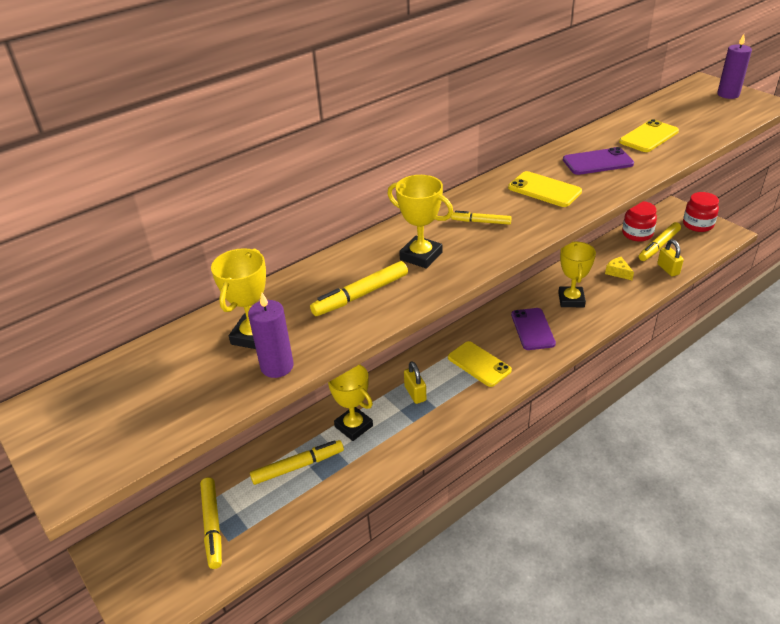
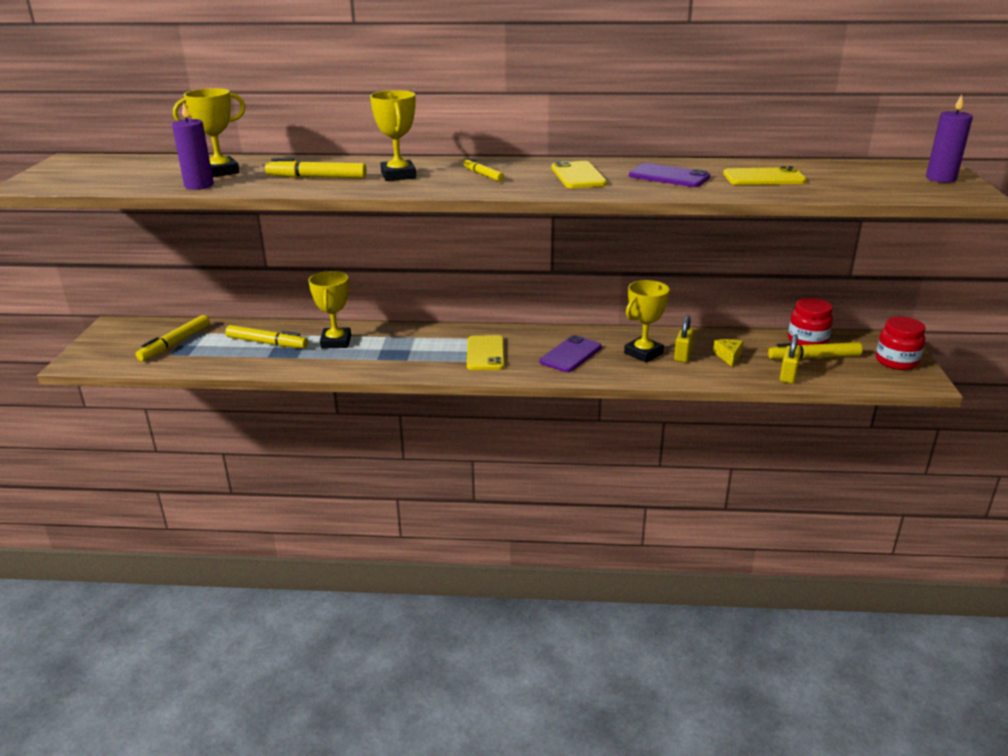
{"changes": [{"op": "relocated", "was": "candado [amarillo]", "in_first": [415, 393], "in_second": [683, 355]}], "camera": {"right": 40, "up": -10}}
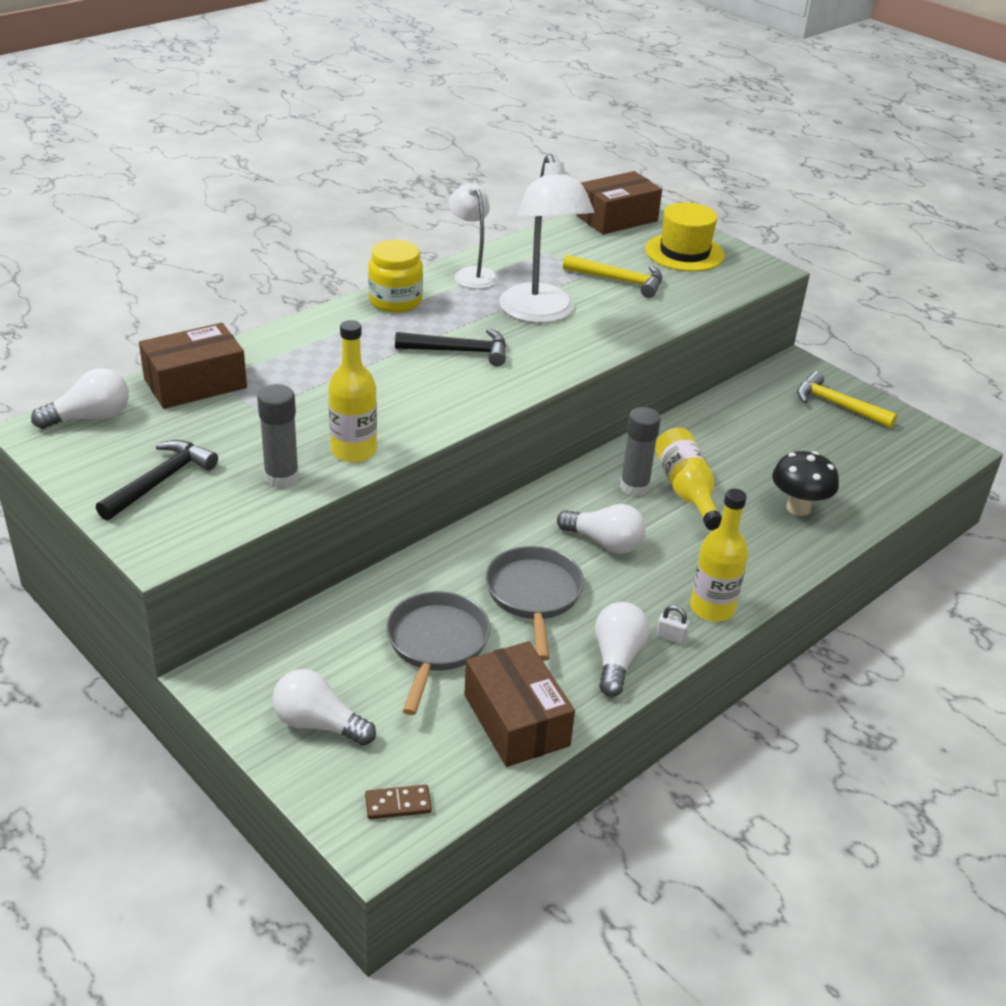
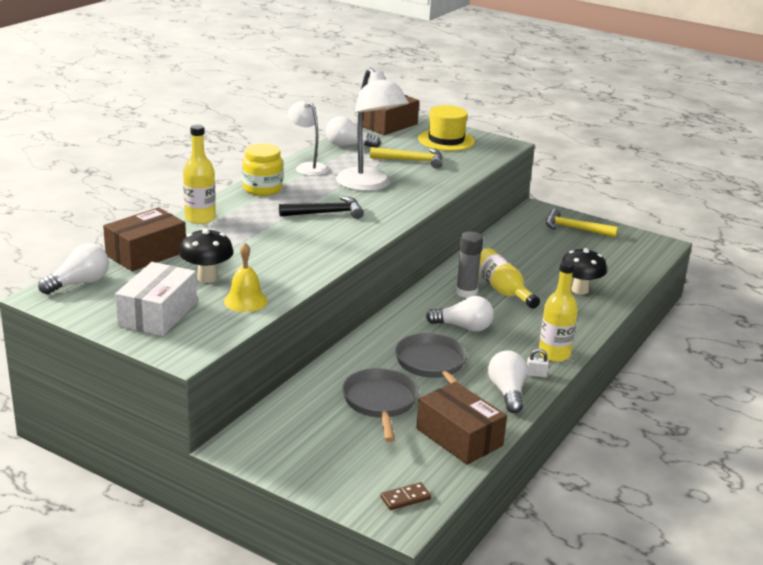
{"changes": [{"op": "exchanged", "was": "martillo [negro]", "now": "caja [blanco]", "in_first": [160, 481], "in_second": [158, 314]}, {"op": "appeared", "now": "seta [negro]", "in_second": [207, 278]}, {"op": "relocated", "was": "botella [amarillo]", "in_first": [354, 451], "in_second": [200, 218]}, {"op": "exchanged", "was": "barra de pegamento [gris]", "now": "campana [amarillo]", "in_first": [281, 478], "in_second": [245, 301]}, {"op": "relocated", "was": "bombilla [blanco]", "in_first": [319, 724], "in_second": [348, 145]}], "camera": {"right": -15, "up": -10}}
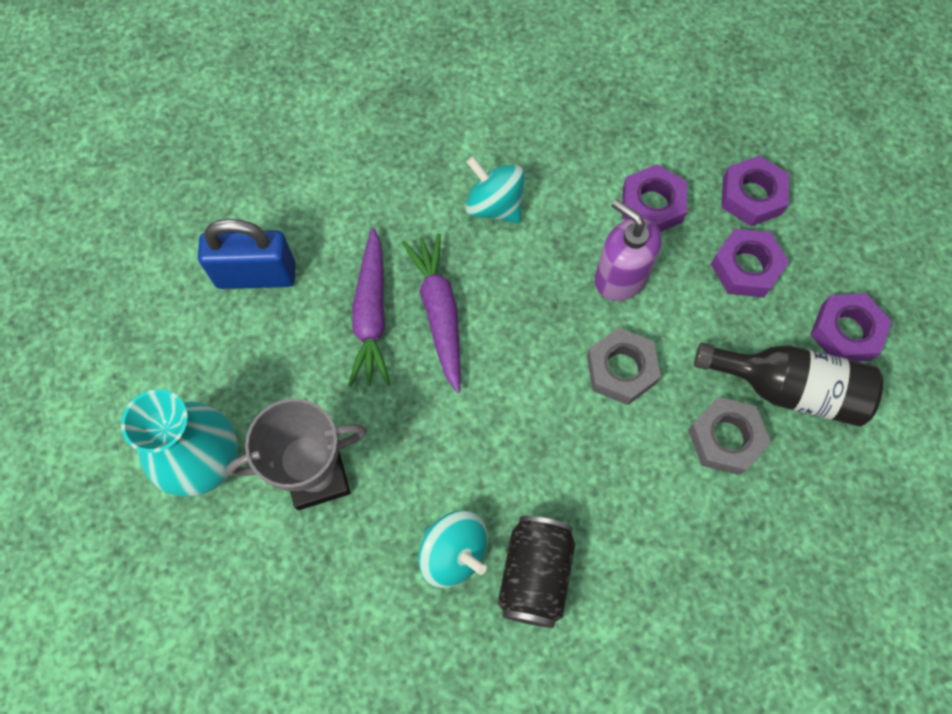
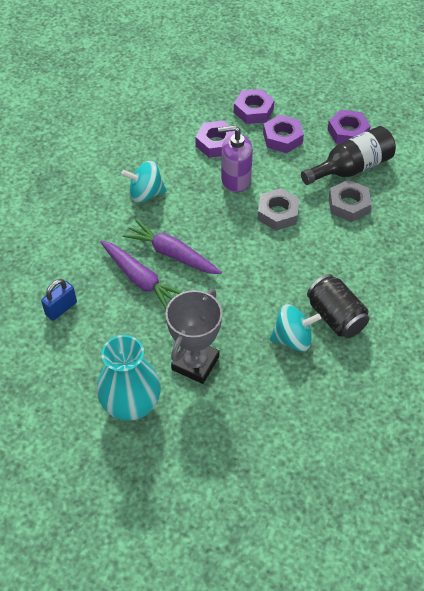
{"changes": [{"op": "size", "was": "candado [azul]", "in_first": [256, 275], "in_second": [61, 308], "ratio": 0.61}], "camera": {"right": -45, "up": -15}}
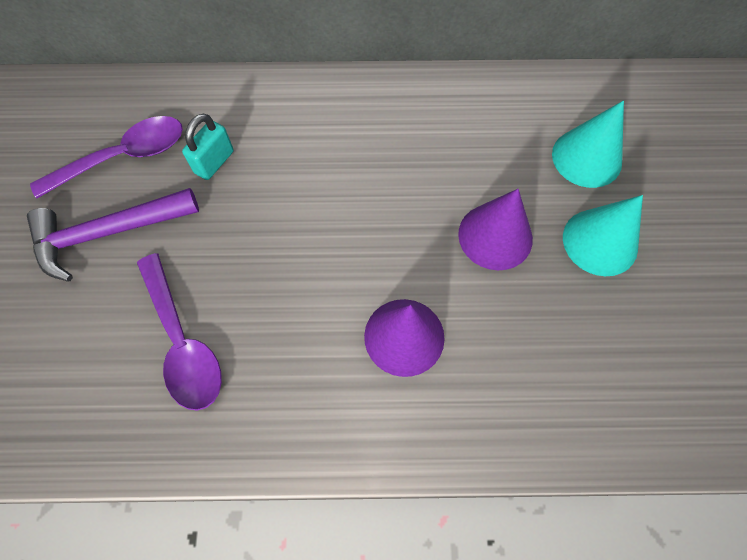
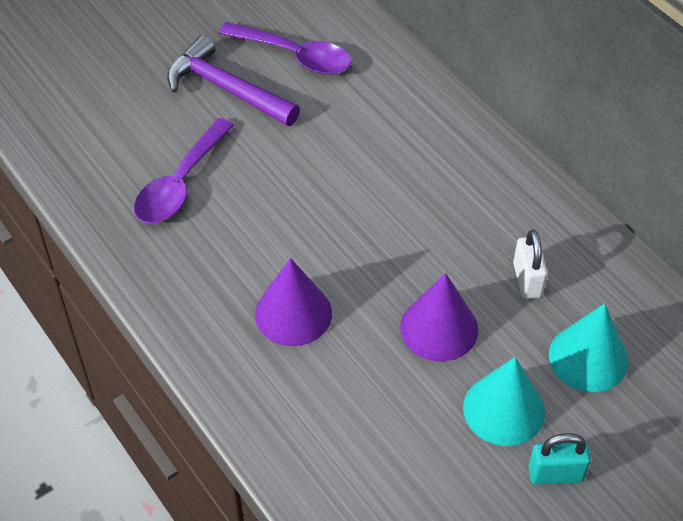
{"changes": [{"op": "appeared", "now": "candado [blanco]", "in_second": [527, 280]}, {"op": "relocated", "was": "candado [turquesa]", "in_first": [214, 162], "in_second": [555, 474]}], "camera": {"right": 55, "up": -15}}
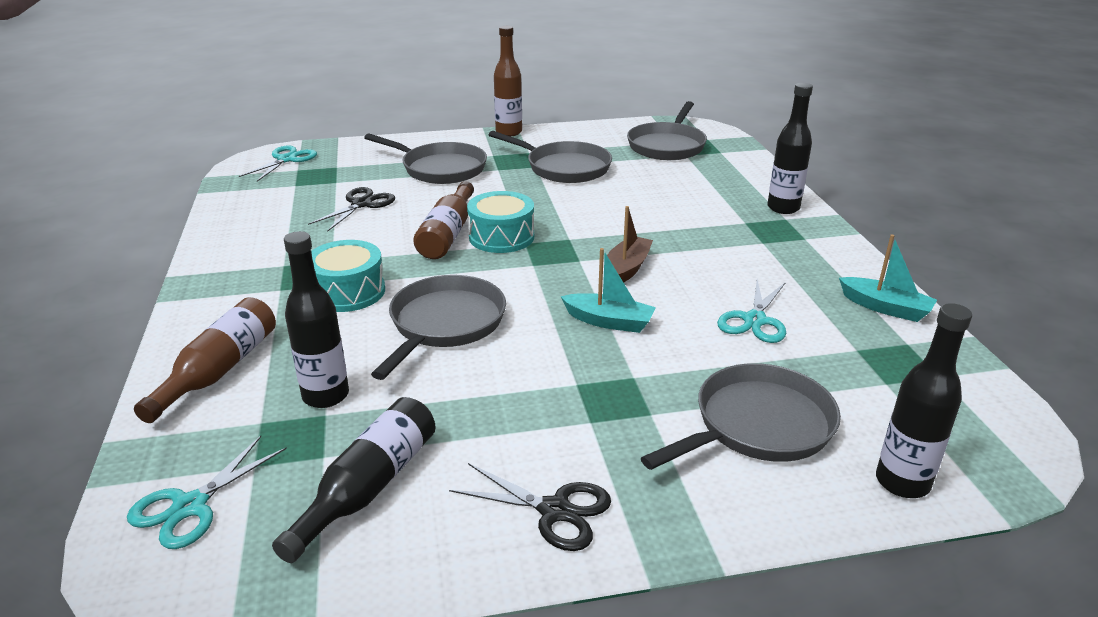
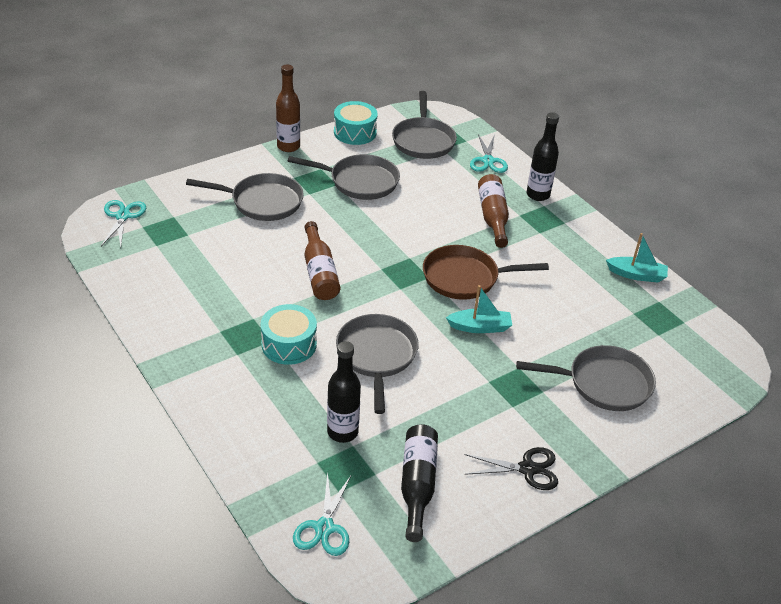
{"changes": [{"op": "relocated", "was": "tambor [turquesa]", "in_first": [501, 237], "in_second": [355, 132]}, {"op": "exchanged", "was": "barco [marrón]", "now": "sartén [marrón]", "in_first": [626, 269], "in_second": [465, 278]}, {"op": "relocated", "was": "tijeras [turquesa]", "in_first": [754, 320], "in_second": [488, 161]}, {"op": "relocated", "was": "botella [marrón]", "in_first": [219, 370], "in_second": [493, 217]}, {"op": "spun", "was": "sartén [gris]", "in_first": [757, 425], "in_second": [604, 383], "clockwise": 60}, {"op": "missing", "was": "tijeras [negro]", "in_first": [362, 204]}, {"op": "missing", "was": "botella [negro]", "in_first": [902, 482]}], "camera": {"right": -25, "up": 10}}
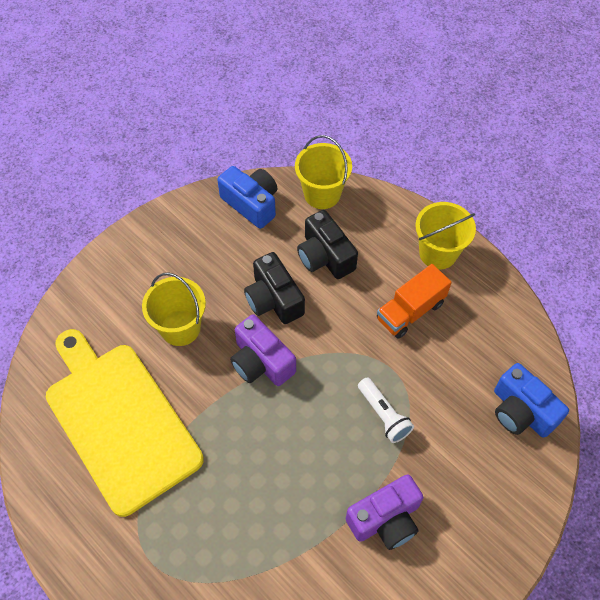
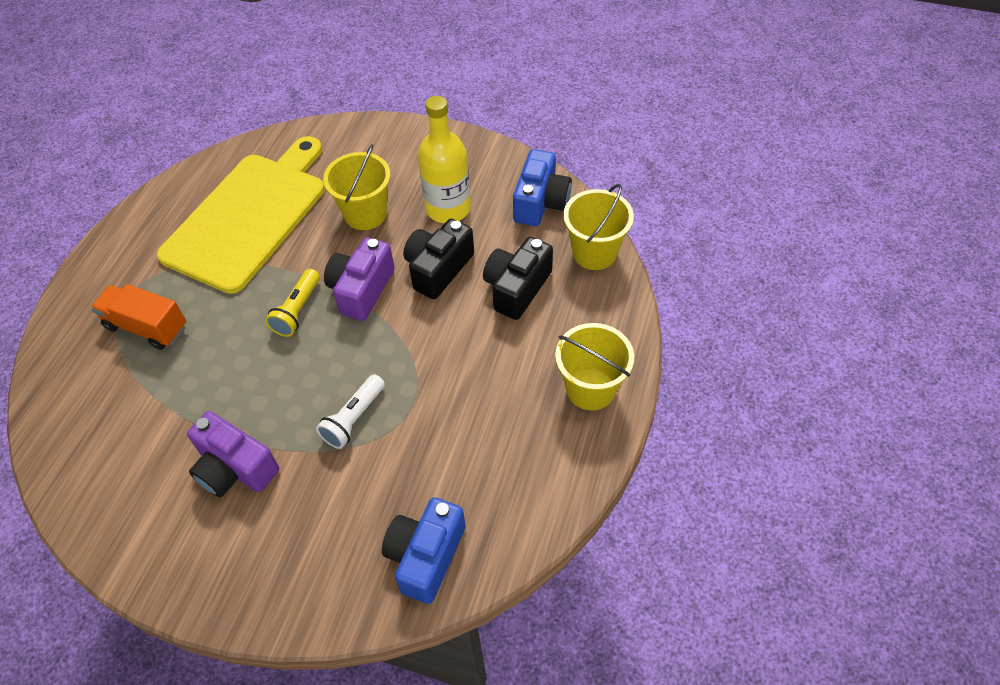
{"changes": [{"op": "relocated", "was": "camión [naranja]", "in_first": [410, 311], "in_second": [146, 327]}, {"op": "appeared", "now": "lámpara de mano [amarillo]", "in_second": [297, 310]}, {"op": "appeared", "now": "botella [amarillo]", "in_second": [448, 208]}], "camera": {"right": 65, "up": -5}}
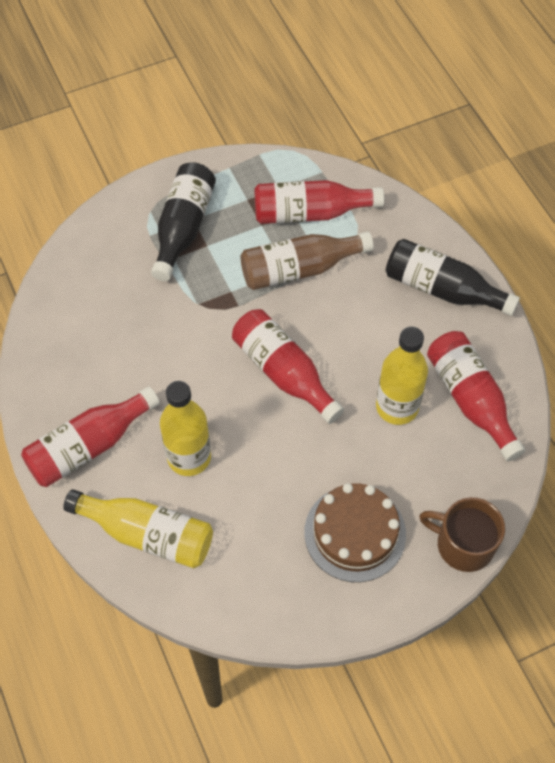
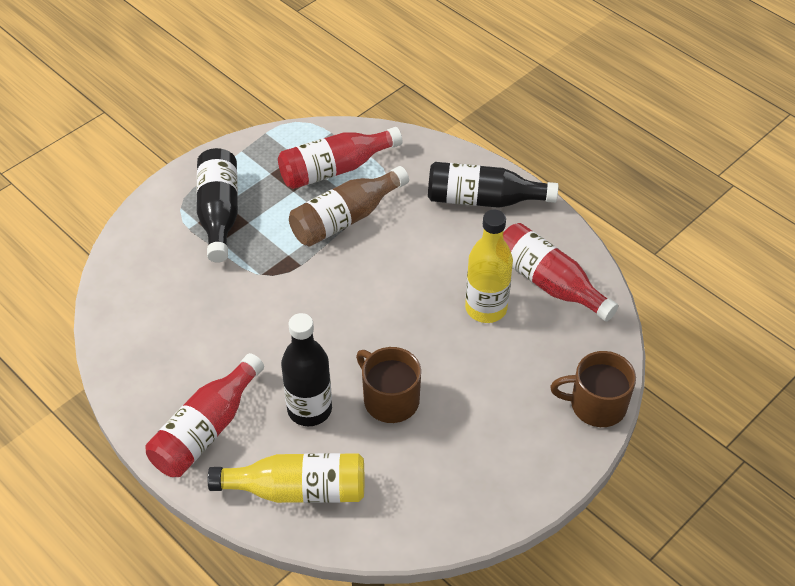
{"changes": [{"op": "colour", "was": "botella [amarillo]", "now": "botella [negro]", "in_first": [189, 457], "in_second": [309, 409]}, {"op": "appeared", "now": "taza [marrón]", "in_second": [390, 399]}, {"op": "missing", "was": "botella [rojo]", "in_first": [283, 372]}, {"op": "missing", "was": "tarta [marrón]", "in_first": [355, 533]}], "camera": {"right": -20, "up": -10}}
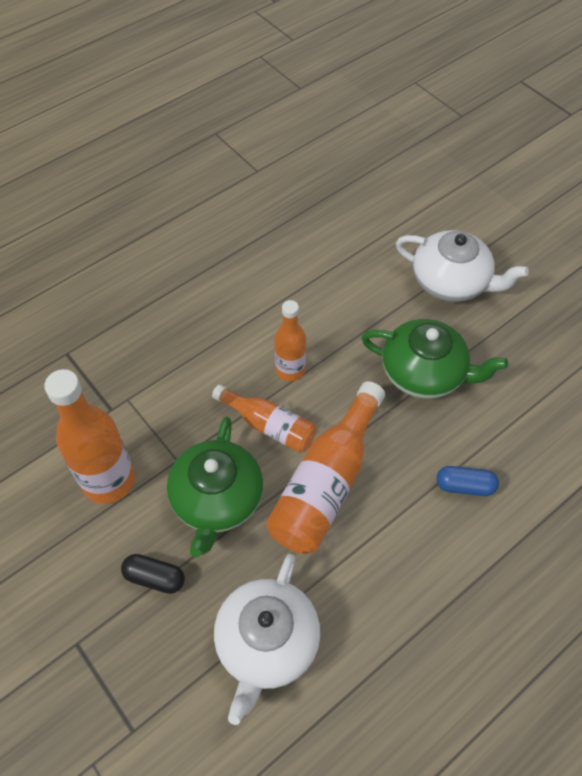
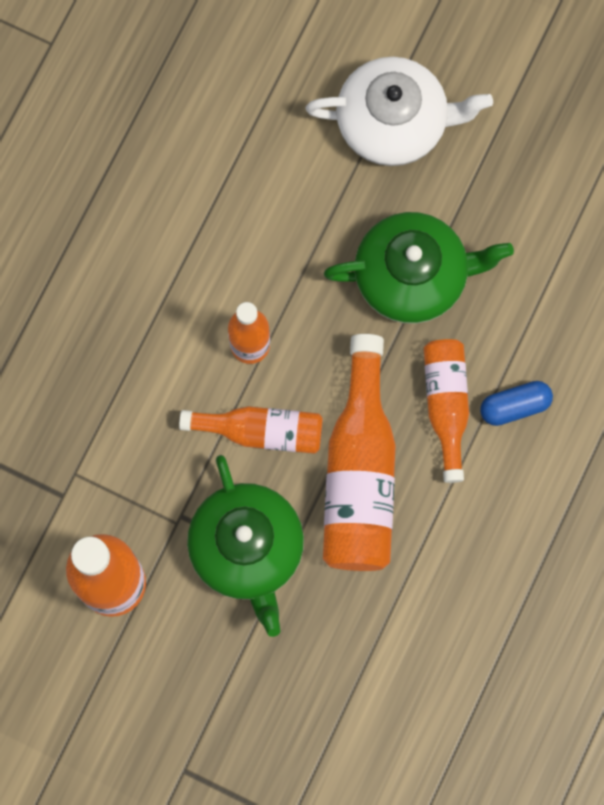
{"changes": [{"op": "appeared", "now": "botella [naranja]", "in_second": [446, 405]}, {"op": "missing", "was": "cápsula [negro]", "in_first": [155, 577]}, {"op": "missing", "was": "tetera [blanco]", "in_first": [267, 643]}], "camera": {"right": -25, "up": 20}}
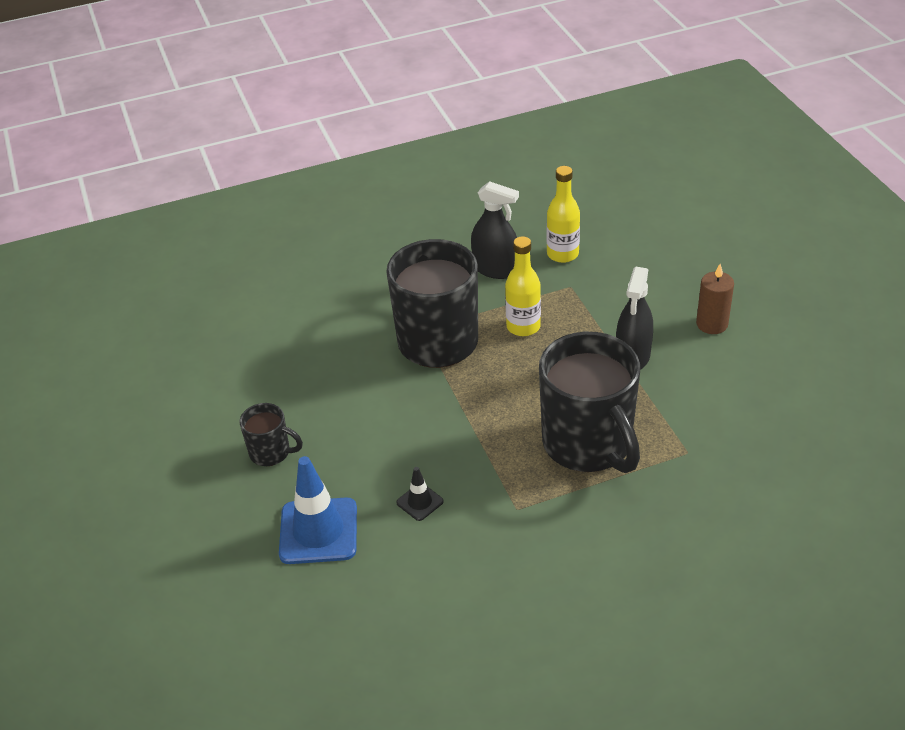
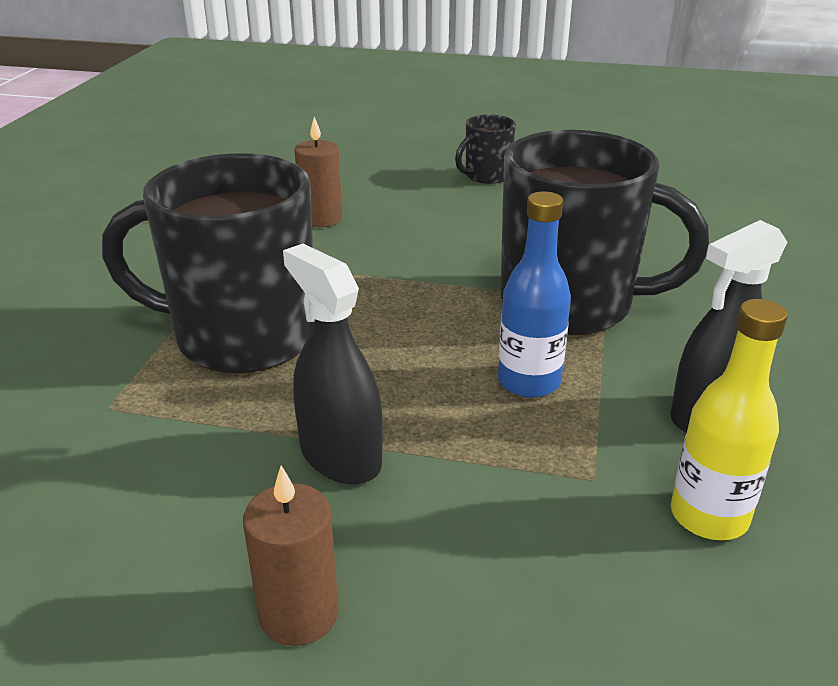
{"changes": [{"op": "exchanged", "was": "cono de tráfico [negro]", "now": "vela [marrón]", "in_first": [420, 502], "in_second": [321, 219]}, {"op": "colour", "was": "botella [amarillo]", "now": "botella [azul]", "in_first": [523, 327], "in_second": [529, 382]}, {"op": "missing", "was": "cono de tráfico [azul]", "in_first": [318, 531]}], "camera": {"right": 120, "up": -10}}
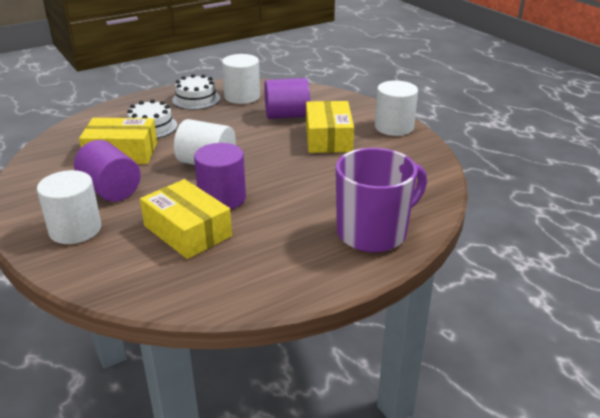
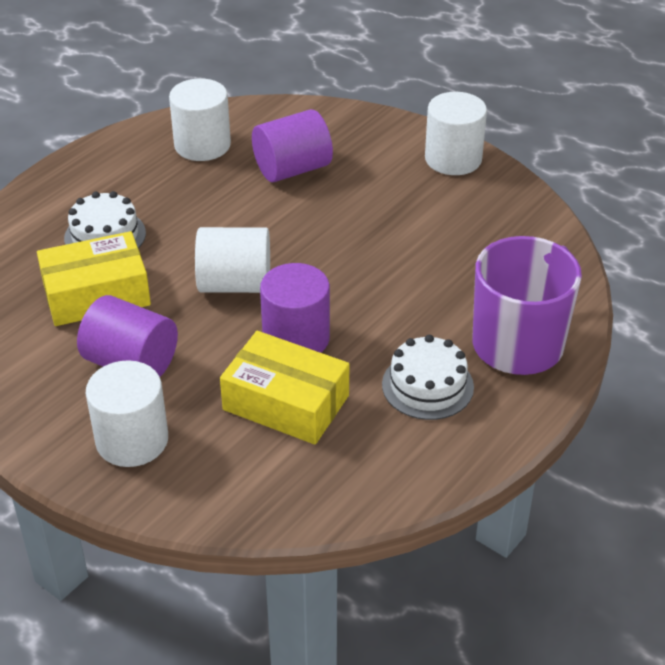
{"changes": [{"op": "relocated", "was": "tarta [blanco]", "in_first": [196, 99], "in_second": [427, 385]}, {"op": "missing", "was": "caja [amarillo]", "in_first": [328, 138]}], "camera": {"right": -20, "up": 10}}
